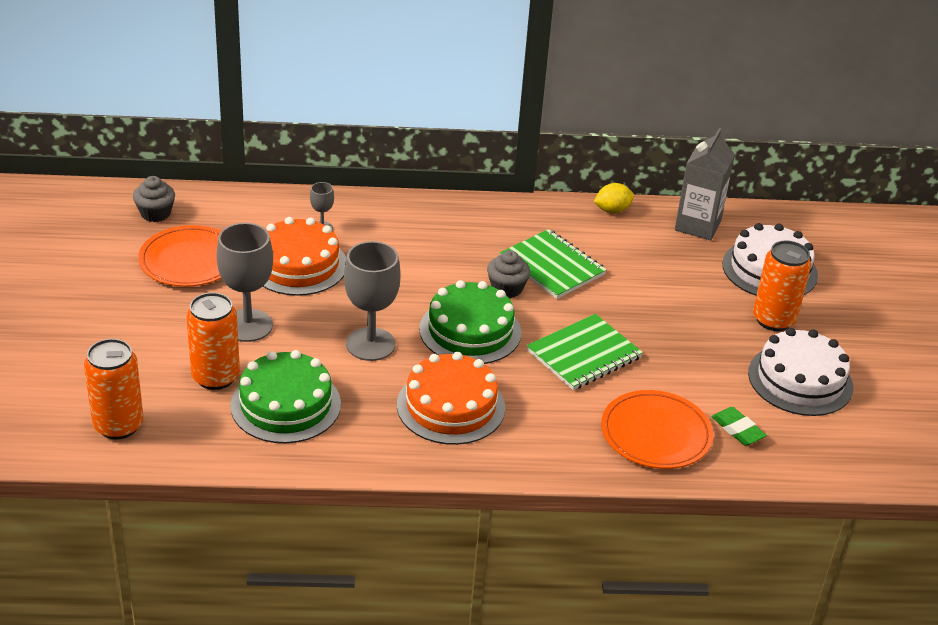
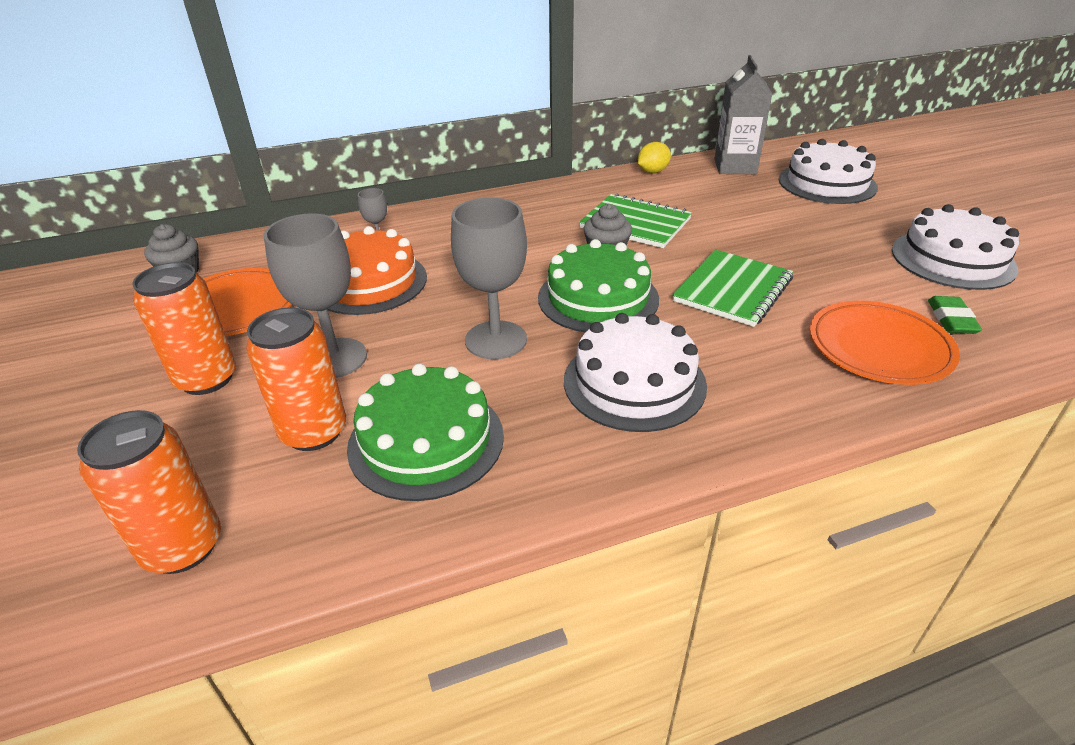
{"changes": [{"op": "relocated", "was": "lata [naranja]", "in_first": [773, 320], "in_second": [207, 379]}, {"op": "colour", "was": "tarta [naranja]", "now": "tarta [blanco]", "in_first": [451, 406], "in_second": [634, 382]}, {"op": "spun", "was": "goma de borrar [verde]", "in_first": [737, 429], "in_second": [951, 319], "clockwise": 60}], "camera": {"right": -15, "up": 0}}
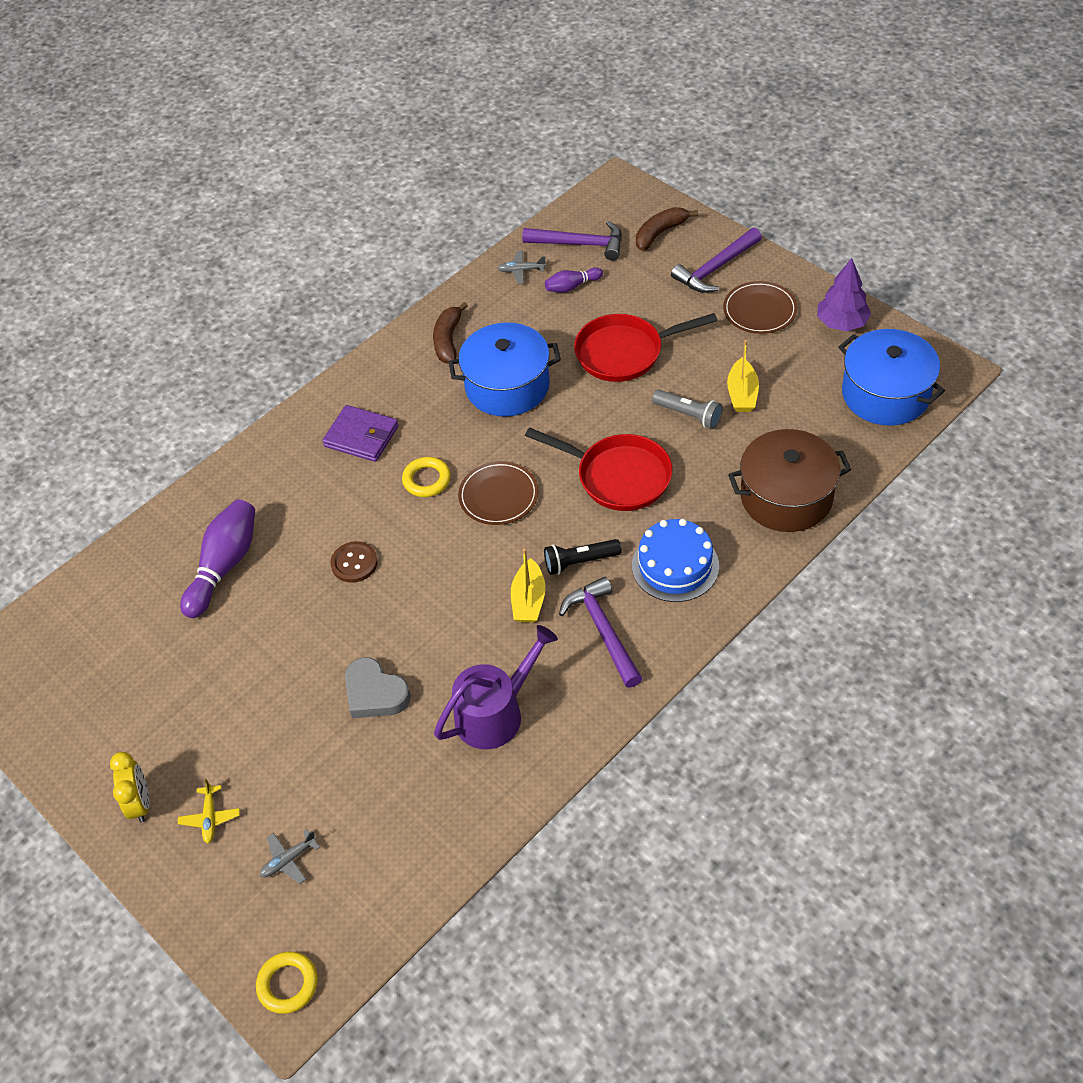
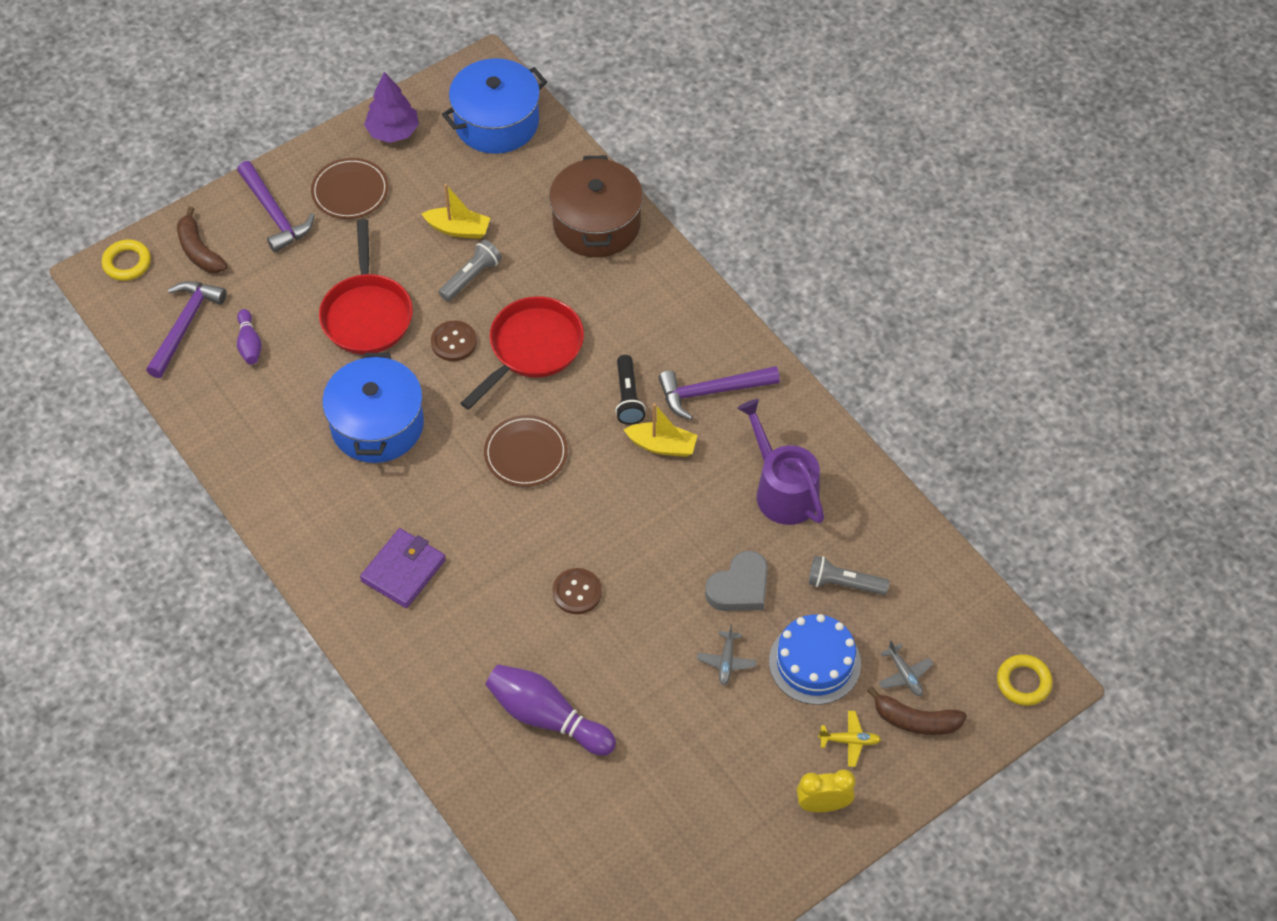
{"changes": [{"op": "relocated", "was": "anillo [amarillo]", "in_first": [427, 480], "in_second": [127, 263]}, {"op": "appeared", "now": "botón [marrón]", "in_second": [454, 342]}, {"op": "relocated", "was": "avión [gris]", "in_first": [521, 270], "in_second": [726, 661]}, {"op": "relocated", "was": "tarta [azul]", "in_first": [675, 565], "in_second": [814, 662]}, {"op": "appeared", "now": "lámpara de mano [gris]", "in_second": [844, 583]}, {"op": "relocated", "was": "plátano [marrón]", "in_first": [448, 340], "in_second": [915, 720]}], "camera": {"right": -85, "up": 5}}
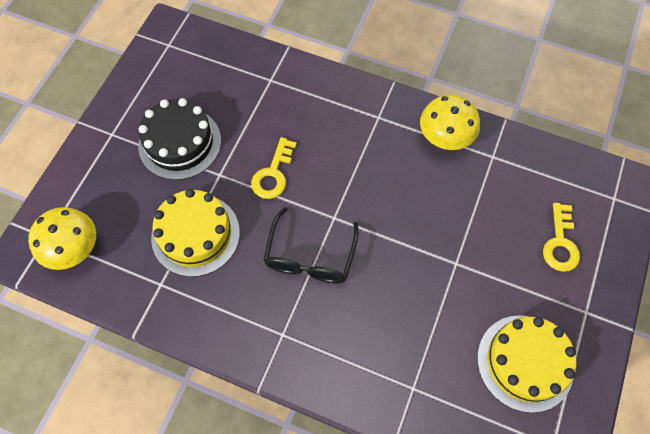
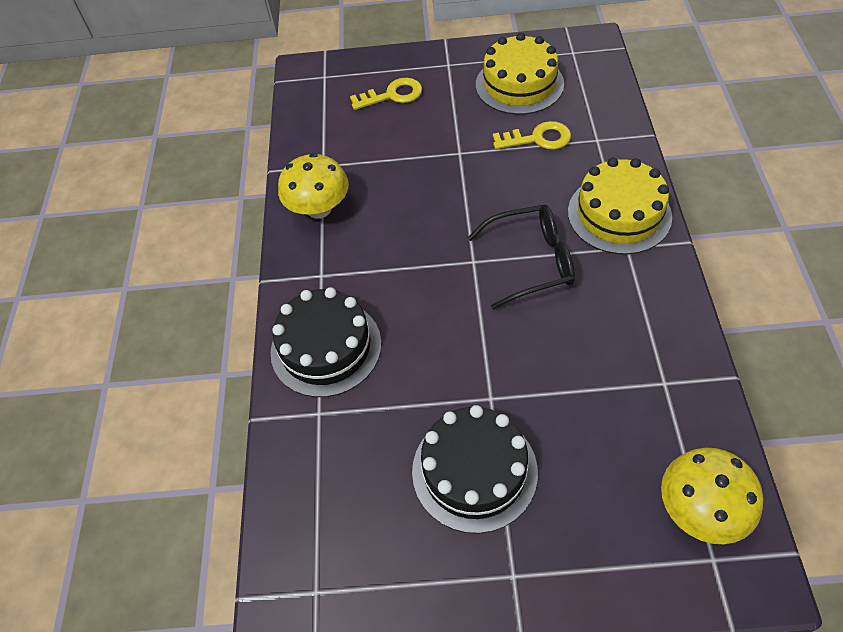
{"changes": [{"op": "appeared", "now": "tarta [negro]", "in_second": [326, 347]}, {"op": "relocated", "was": "llave [amarillo]", "in_first": [273, 174], "in_second": [538, 139]}, {"op": "relocated", "was": "tarta [amarillo]", "in_first": [195, 234], "in_second": [619, 214]}], "camera": {"right": -110, "up": -10}}
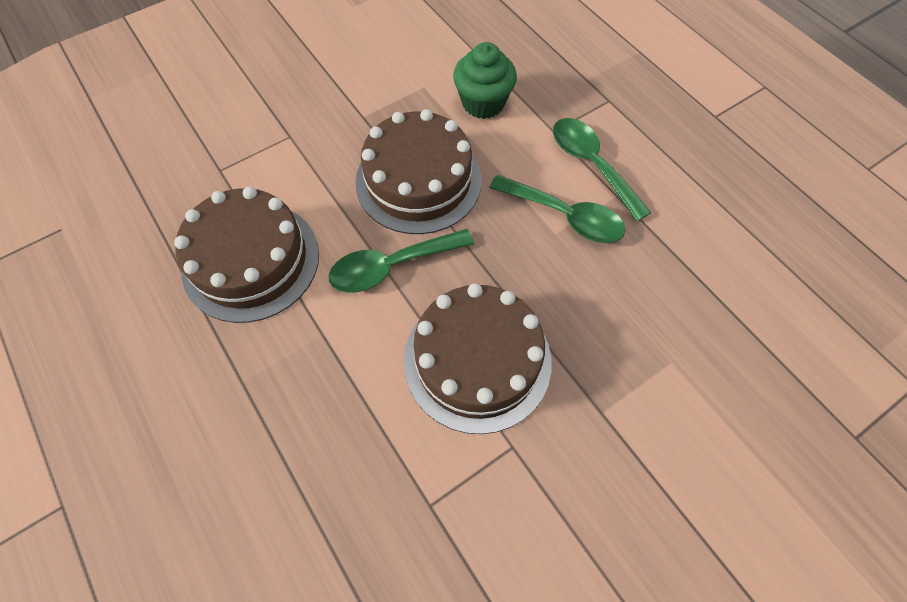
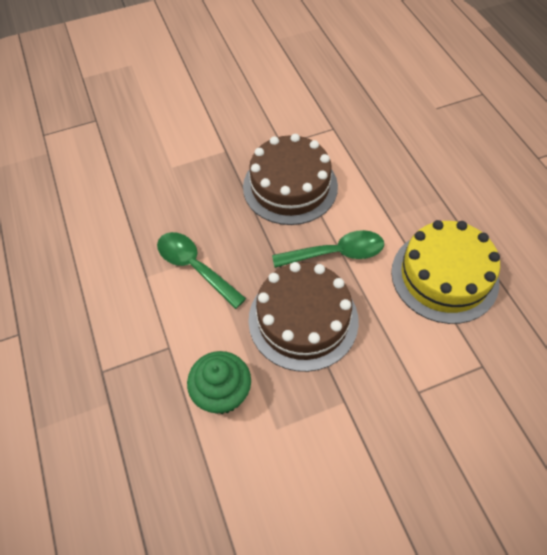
{"changes": [{"op": "colour", "was": "tarta [marrón]", "now": "tarta [amarillo]", "in_first": [251, 261], "in_second": [444, 276]}, {"op": "missing", "was": "cuchara [verde]", "in_first": [591, 164]}], "camera": {"right": -165, "up": -5}}
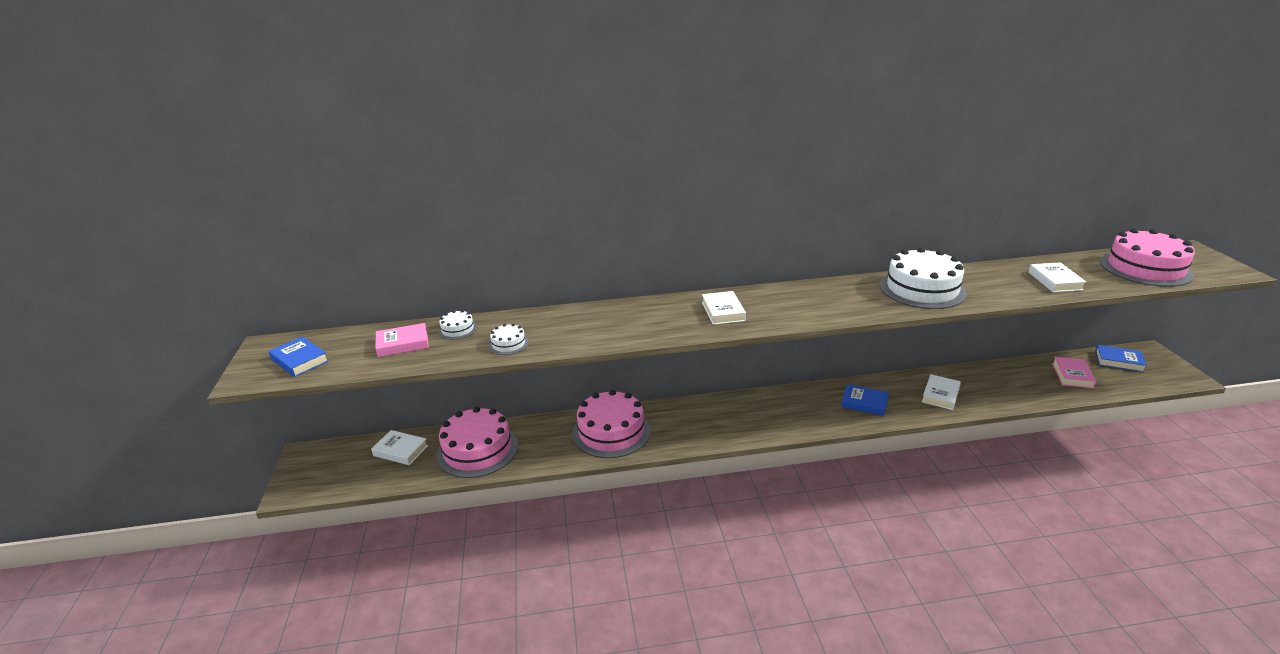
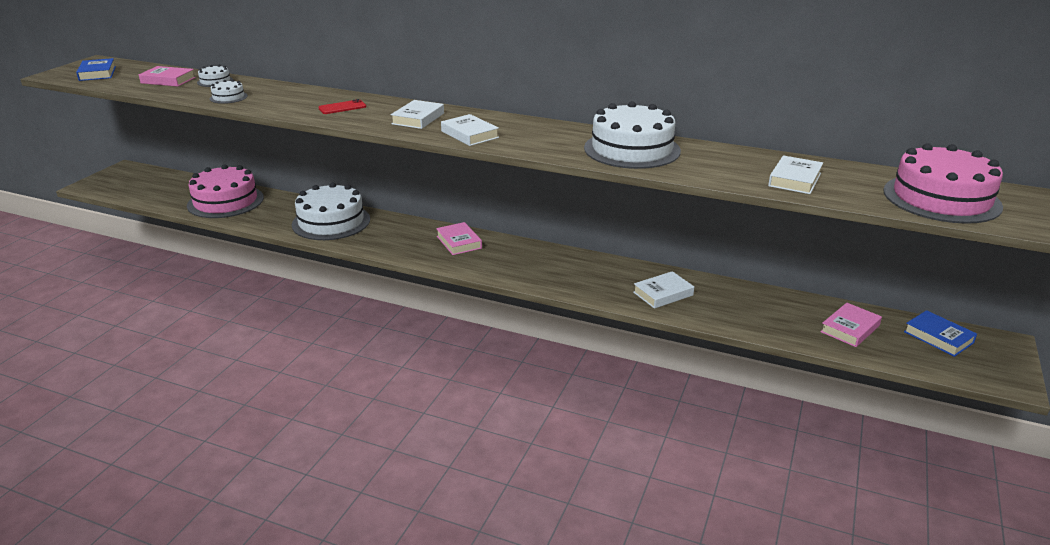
{"changes": [{"op": "colour", "was": "tarta [rosa]", "now": "tarta [blanco]", "in_first": [611, 432], "in_second": [331, 222]}, {"op": "appeared", "now": "móvil [rojo]", "in_second": [342, 107]}, {"op": "appeared", "now": "libro [rosa]", "in_second": [459, 242]}, {"op": "relocated", "was": "libro [blanco]", "in_first": [400, 451], "in_second": [469, 134]}, {"op": "missing", "was": "libro [azul]", "in_first": [864, 403]}], "camera": {"right": 30, "up": 0}}
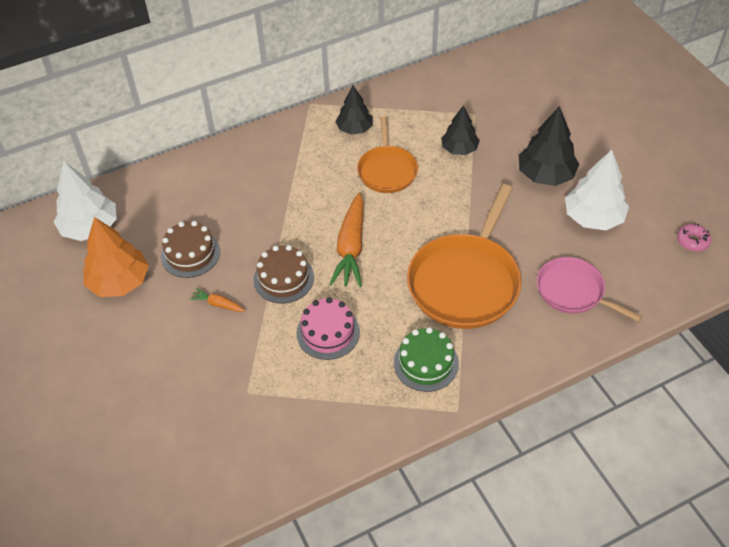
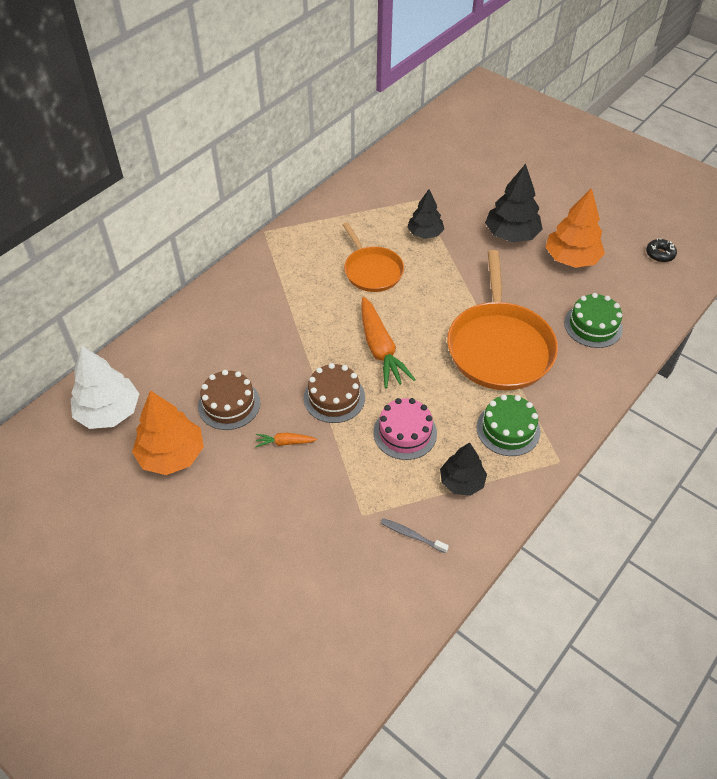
{"changes": [{"op": "appeared", "now": "cepillo de dientes [gris]", "in_second": [412, 536]}, {"op": "relocated", "was": "árbol [negro]", "in_first": [354, 129], "in_second": [462, 482]}, {"op": "colour", "was": "árbol [blanco]", "now": "árbol [naranja]", "in_first": [593, 217], "in_second": [571, 259]}, {"op": "exchanged", "was": "sartén [rosa]", "now": "tarta [verde]", "in_first": [573, 291], "in_second": [593, 325]}, {"op": "colour", "was": "rosquilla [rosa]", "now": "rosquilla [negro]", "in_first": [692, 241], "in_second": [660, 254]}], "camera": {"right": -25, "up": 0}}
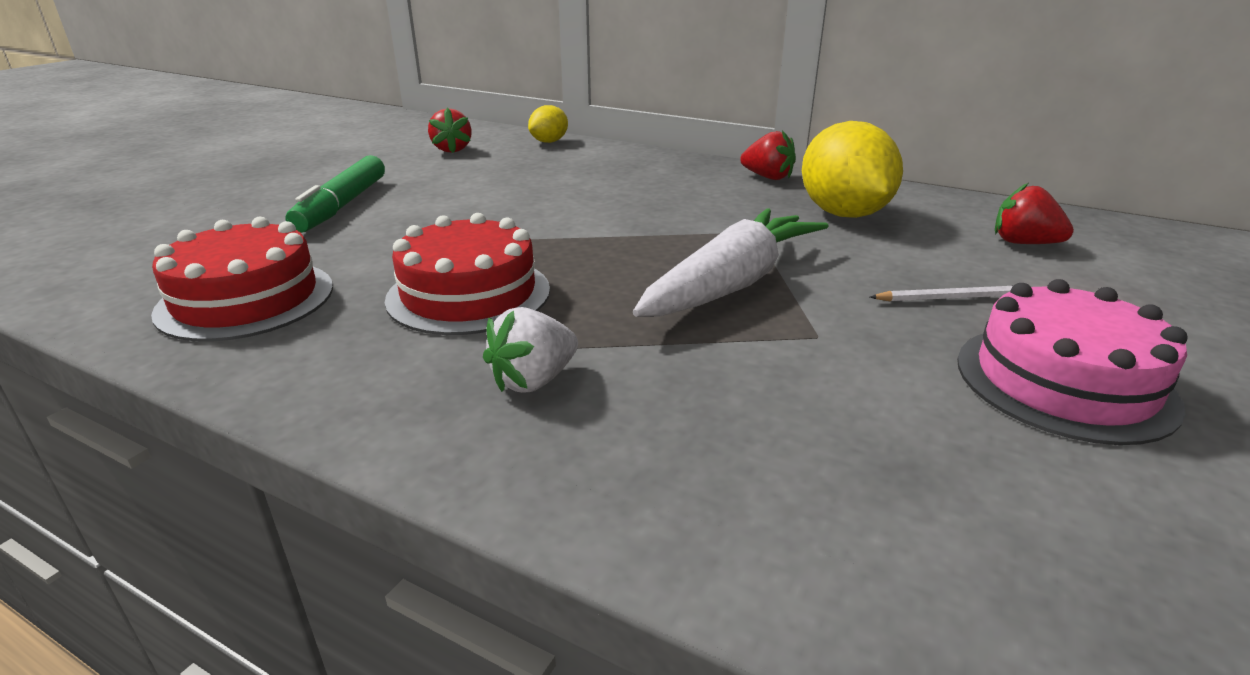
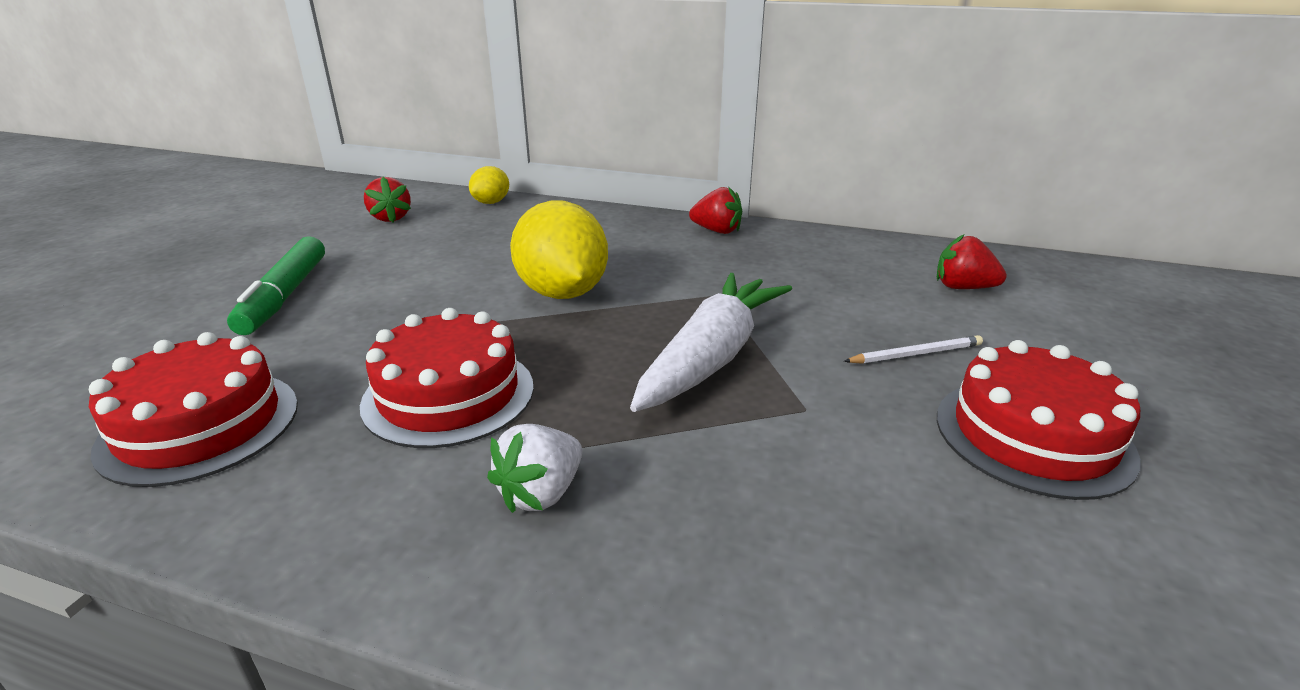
{"changes": [{"op": "relocated", "was": "limón [amarillo]", "in_first": [843, 214], "in_second": [562, 293]}, {"op": "colour", "was": "tarta [rosa]", "now": "tarta [rojo]", "in_first": [1064, 381], "in_second": [1033, 435]}], "camera": {"right": -10, "up": 0}}
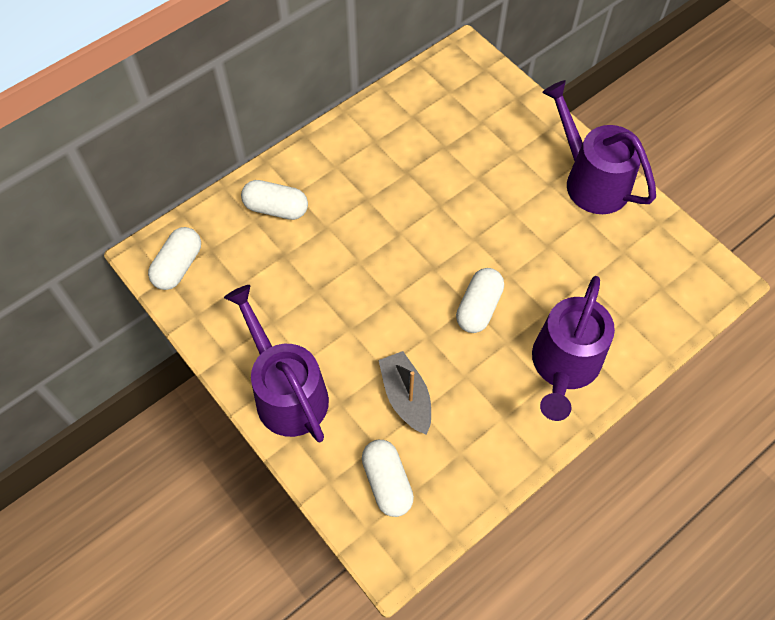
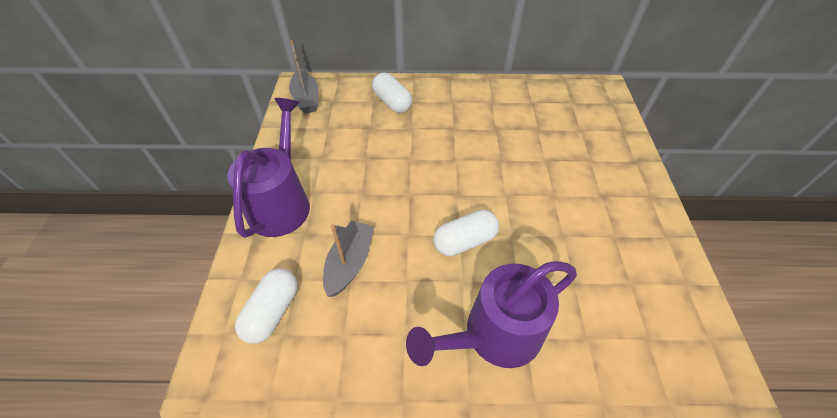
{"changes": [{"op": "exchanged", "was": "cápsula [blanco]", "now": "barco [gris]", "in_first": [178, 266], "in_second": [306, 99]}, {"op": "missing", "was": "regadera [morado]", "in_first": [590, 180]}], "camera": {"right": 40, "up": -10}}
